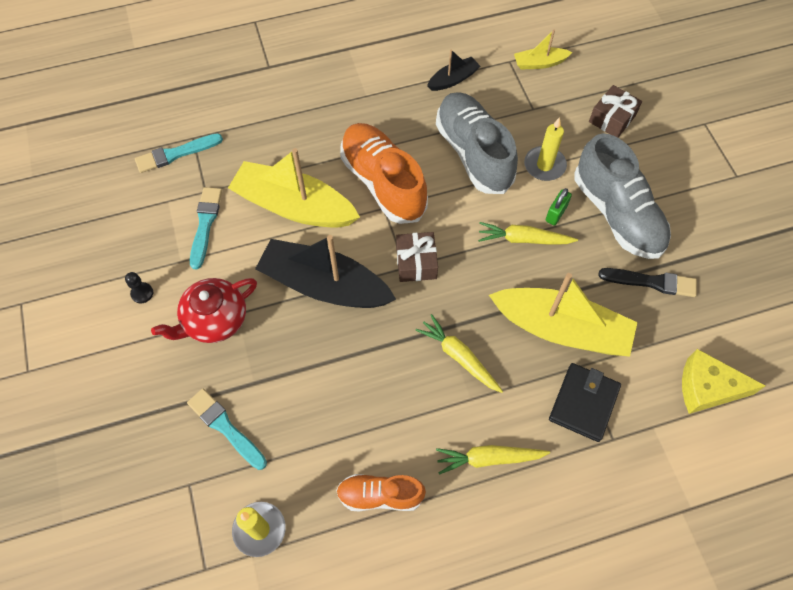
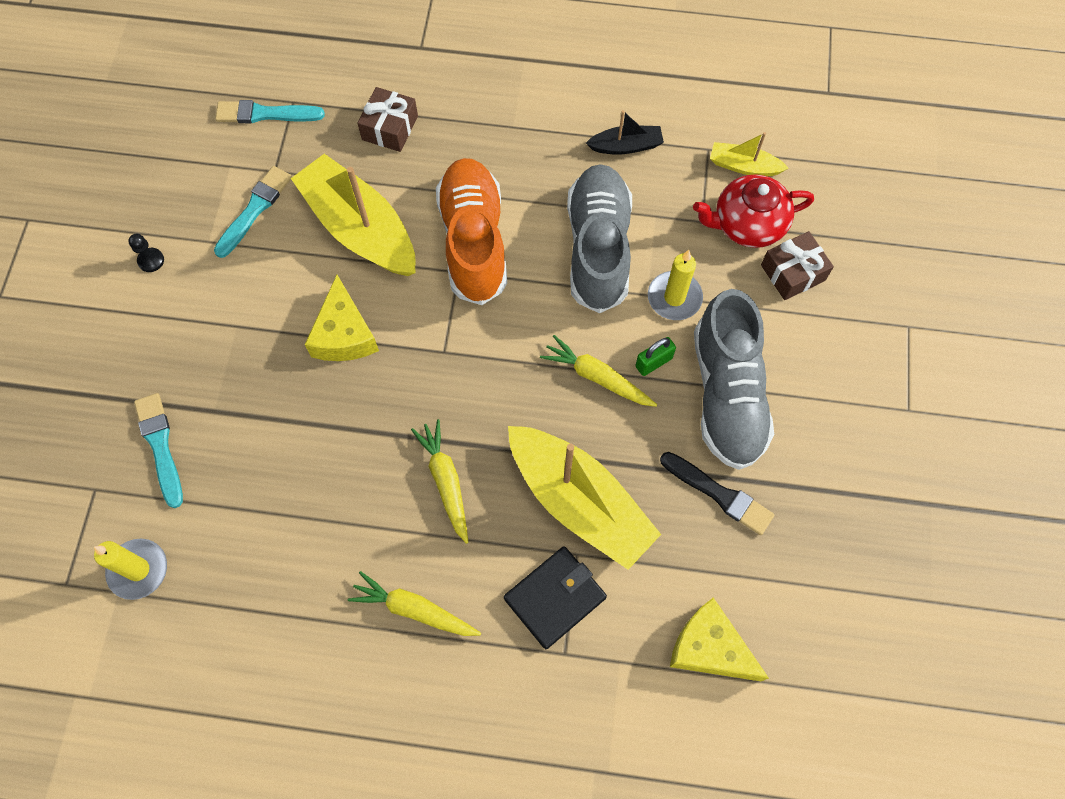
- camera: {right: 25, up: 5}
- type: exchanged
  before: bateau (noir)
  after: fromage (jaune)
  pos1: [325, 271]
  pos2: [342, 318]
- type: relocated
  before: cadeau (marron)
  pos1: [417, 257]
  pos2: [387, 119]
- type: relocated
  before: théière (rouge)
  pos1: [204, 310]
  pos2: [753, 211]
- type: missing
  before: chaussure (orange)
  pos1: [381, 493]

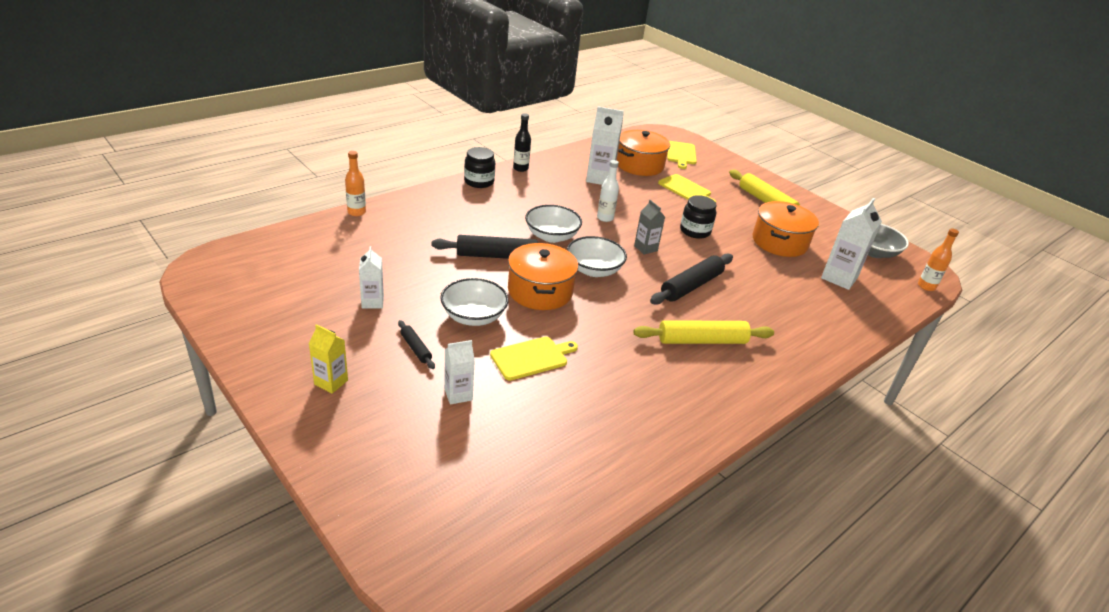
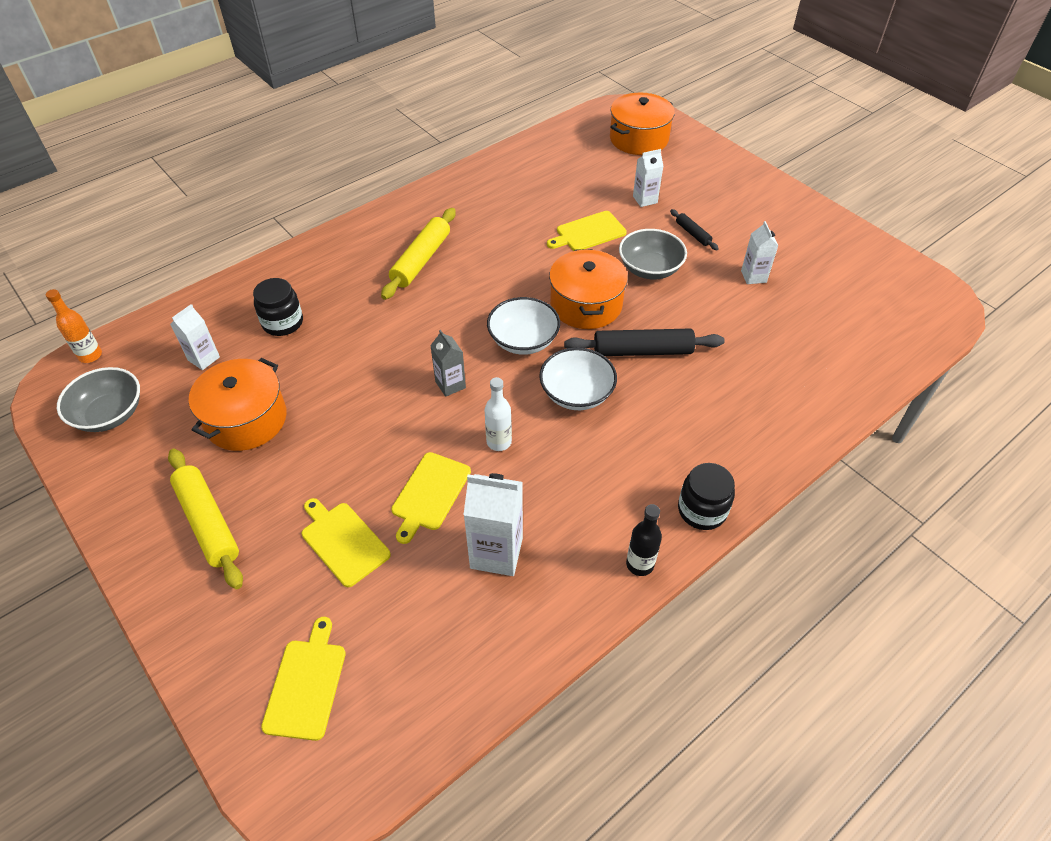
- camera: {right: -175, up: 15}
- type: size
  before: brique de lait (blanc)
  pos1: [851, 244]
  pos2: [195, 337]
  scale: 0.6
- type: relocated
  before: bocal (noir)
  pos1: [698, 217]
  pos2: [278, 307]
- type: spun
  before: rouleau à pâtisserie (jaune)
  pos1: [703, 332]
  pos2: [418, 254]
  turn: -60
- type: appeared
  after: planche à découper (jaune)
  pos2: [431, 498]
- type: relocated
  before: marmite (orange)
  pos1: [643, 153]
  pos2: [642, 123]
- type: colour
  before: bol (blanc)
  after: bol (gris)
  pos1: [474, 302]
  pos2: [653, 254]
- type: missing
  before: brique de lait (jaune)
  pos1: [328, 359]
- type: missing
  before: bouteille (orange)
  pos1: [355, 183]
- type: missing
  before: rouleau à pâtisserie (noir)
  pos1: [691, 279]

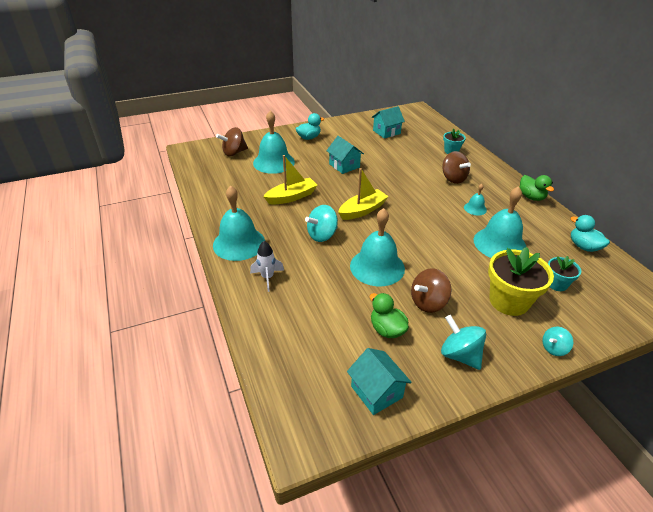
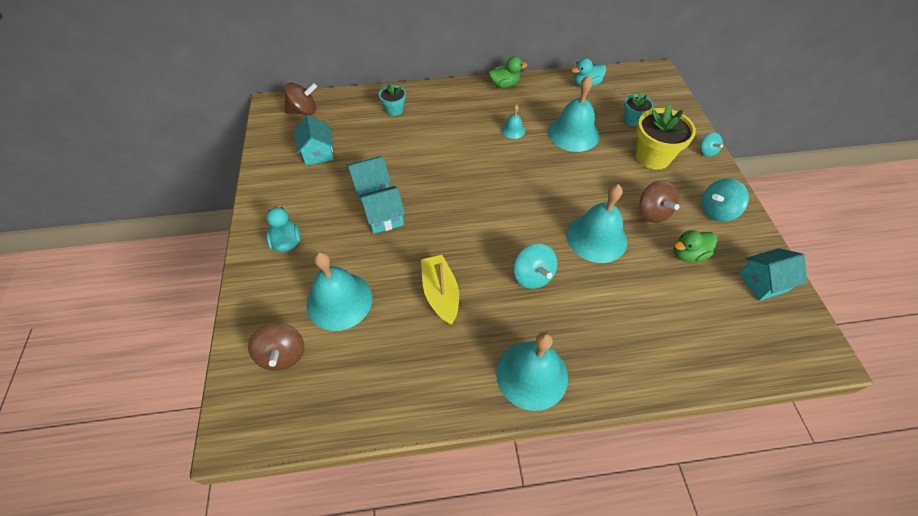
- camera: {right: -75, up: 15}
- type: relocated
  before: toupie (marron)
  pos1: [456, 167]
  pos2: [300, 99]
- type: appeared
  after: maison (turquoise)
  pos2: [369, 179]
- type: missing
  before: fusée (blanc)
  pos1: [267, 266]
- type: missing
  before: bateau (jaune)
  pos1: [363, 194]

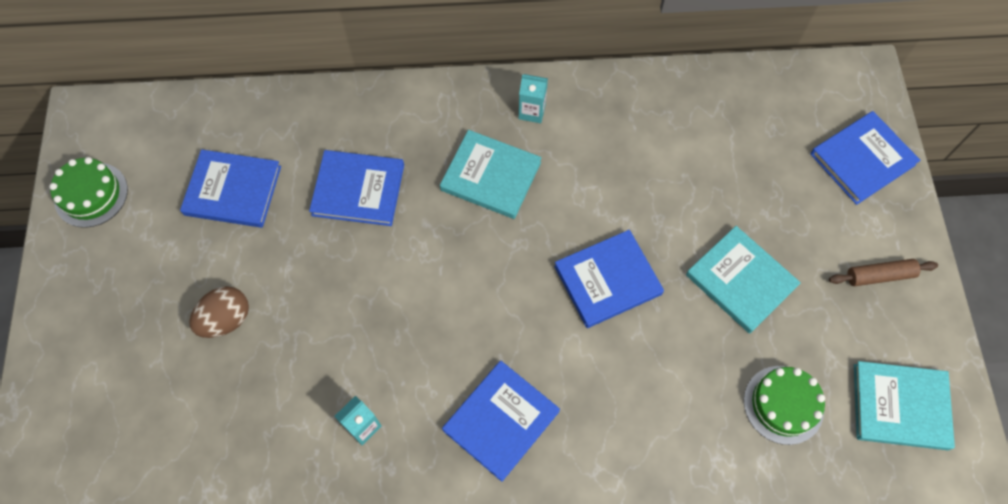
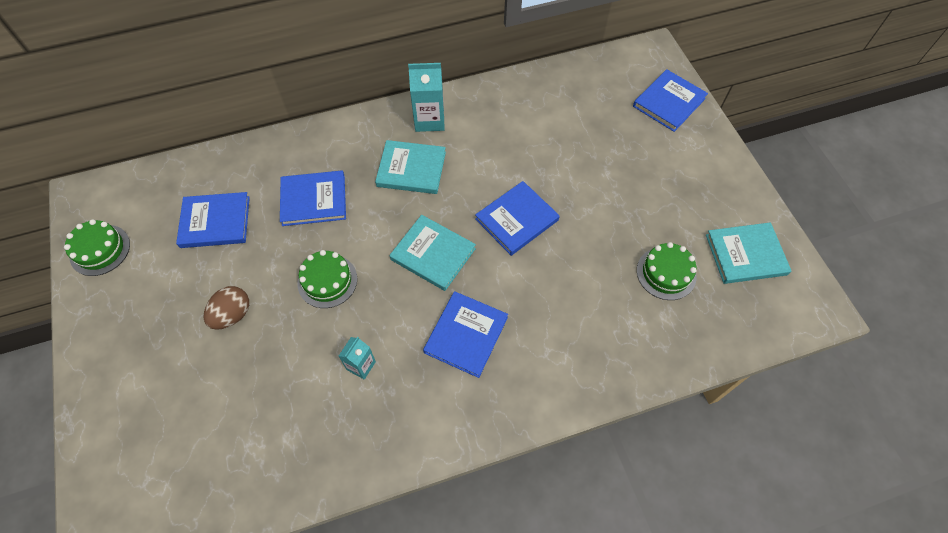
- camera: {right: -15, up: -5}
- type: appeared
  after: gâteau (vert)
  pos2: [327, 279]
- type: relocated
  before: livre (turquoise)
  pos1: [743, 280]
  pos2: [433, 253]
- type: size
  before: brique de lait (turquoise)
  pos1: [533, 98]
  pos2: [426, 97]
  scale: 1.67
- type: missing
  before: rouleau à pâtisserie (marron)
  pos1: [883, 272]

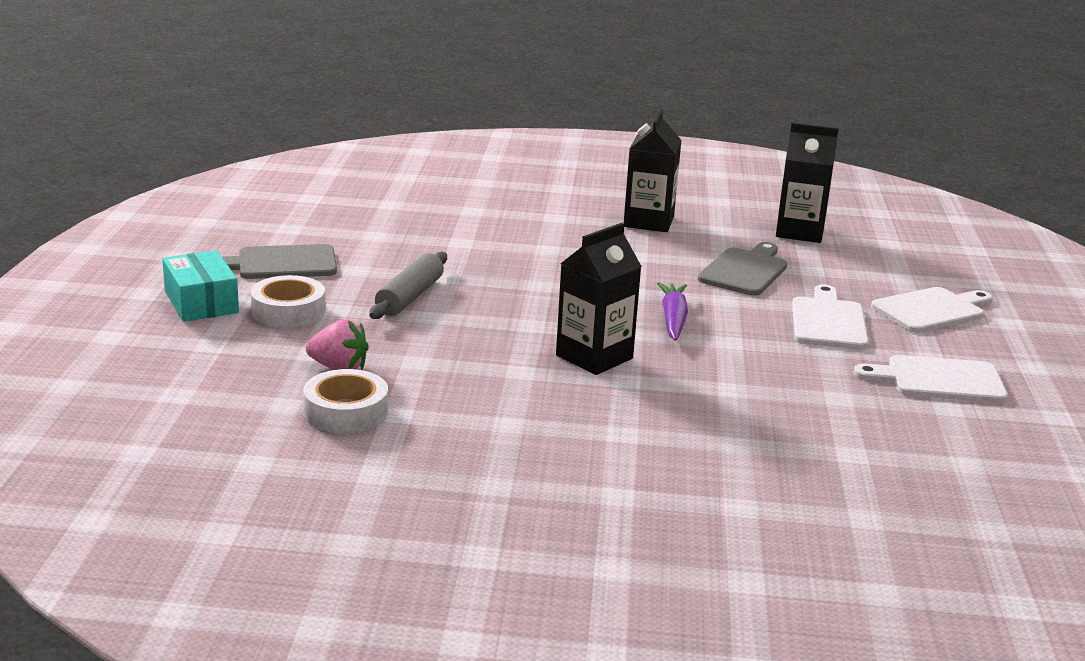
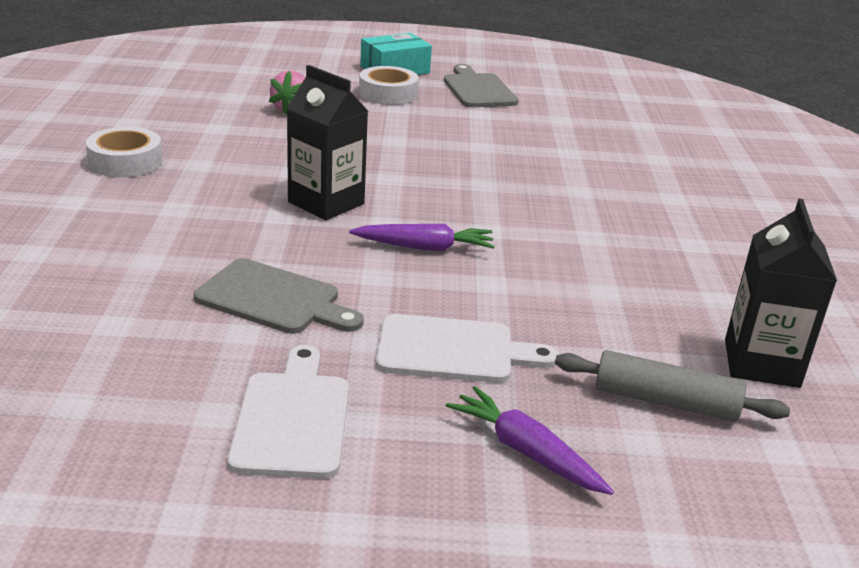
- camera: {right: 85, up: 5}
- type: relocated
  before: ruban adhésif (blanc)
  pos1: [345, 401]
  pos2: [124, 152]
- type: relocated
  before: planche à découper (gris)
  pos1: [742, 269]
  pos2: [279, 296]
- type: exchanged
  before: planche à découper (blanc)
  after: carotte (violet)
  pos1: [932, 310]
  pos2: [530, 440]
- type: relocated
  before: rouleau à pâtisserie (gris)
  pos1: [408, 285]
  pos2: [672, 386]
- type: missing
  before: brique de lait (noir)
  pos1: [653, 170]

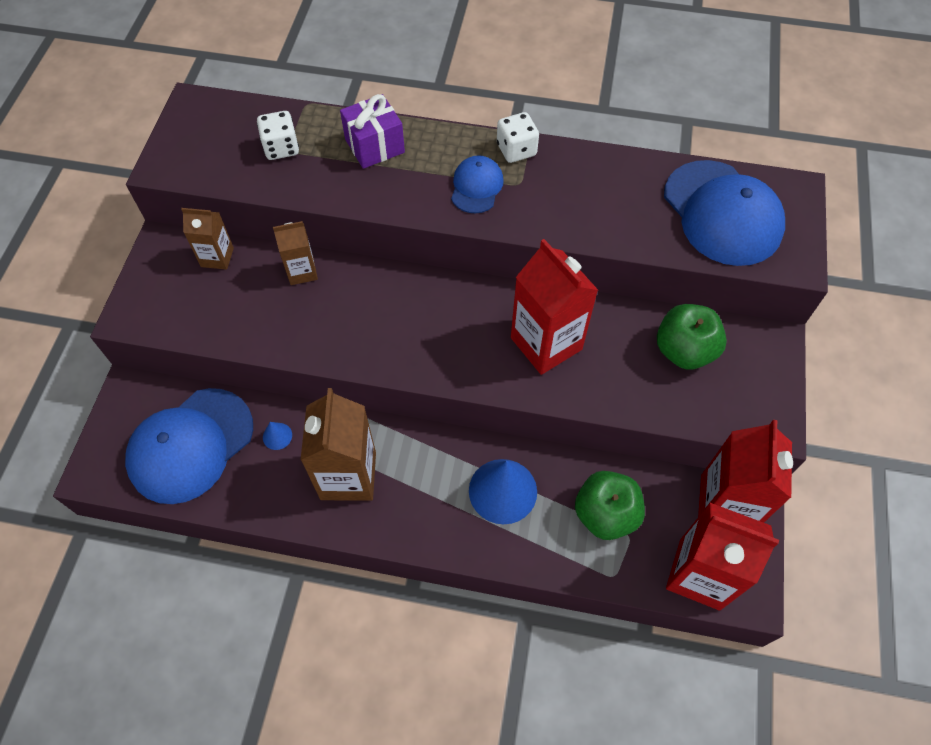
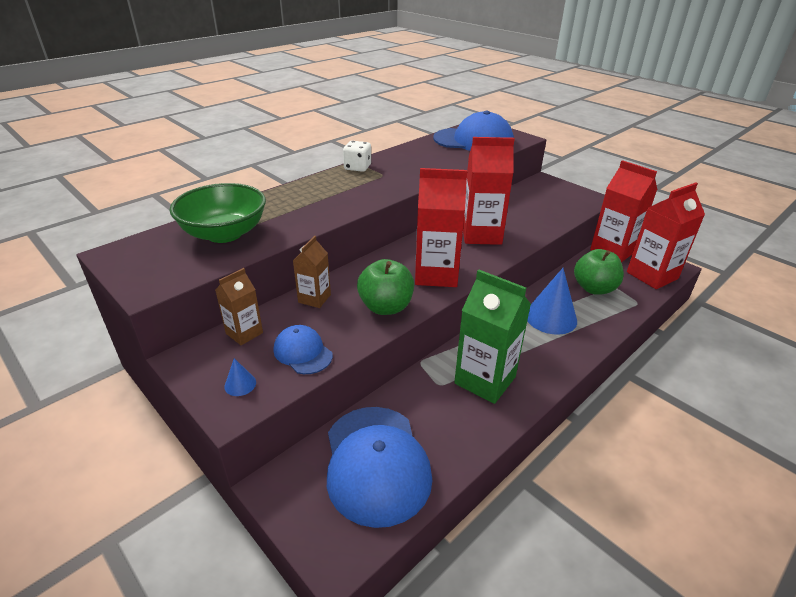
- camera: {right: -55, up: -25}
- type: exchanged
  before: dé (blanc)
  after: bol (vert)
  pos1: [278, 135]
  pos2: [218, 213]
- type: relocated
  before: cône (bleu)
  pos1: [277, 436]
  pos2: [240, 377]
- type: relocated
  before: casquette (bleu)
  pos1: [477, 184]
  pos2: [303, 349]
- type: relocated
  before: pomme (vert)
  pos1: [692, 337]
  pos2: [385, 287]
- type: appeared
  after: brique de lait (rouge)
  pos2: [441, 227]
- type: colour
  before: brique de lait (marron)
  after: brique de lait (vert)
  pos1: [338, 444]
  pos2: [492, 337]
- type: missing
  before: cadeau (violet)
  pos1: [372, 131]

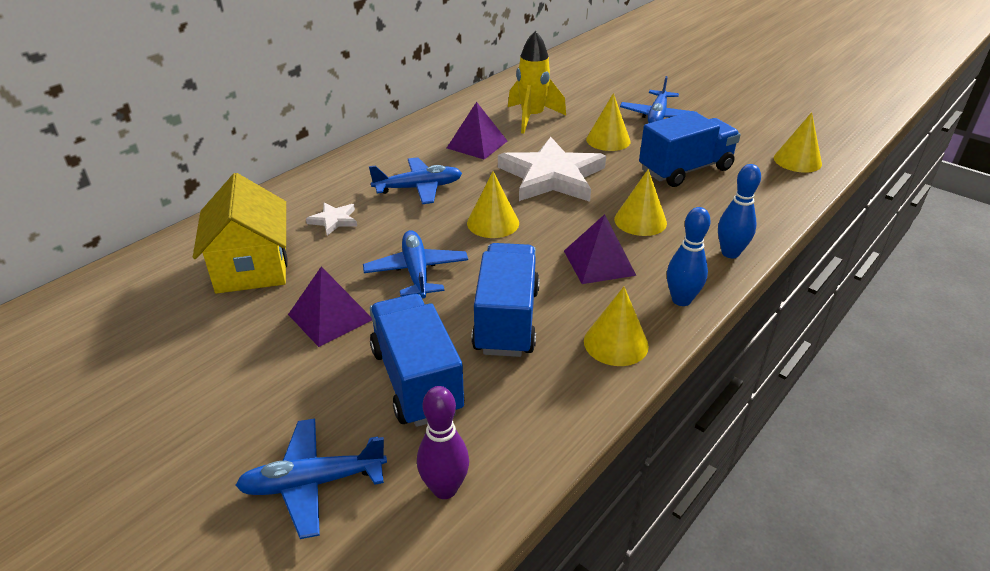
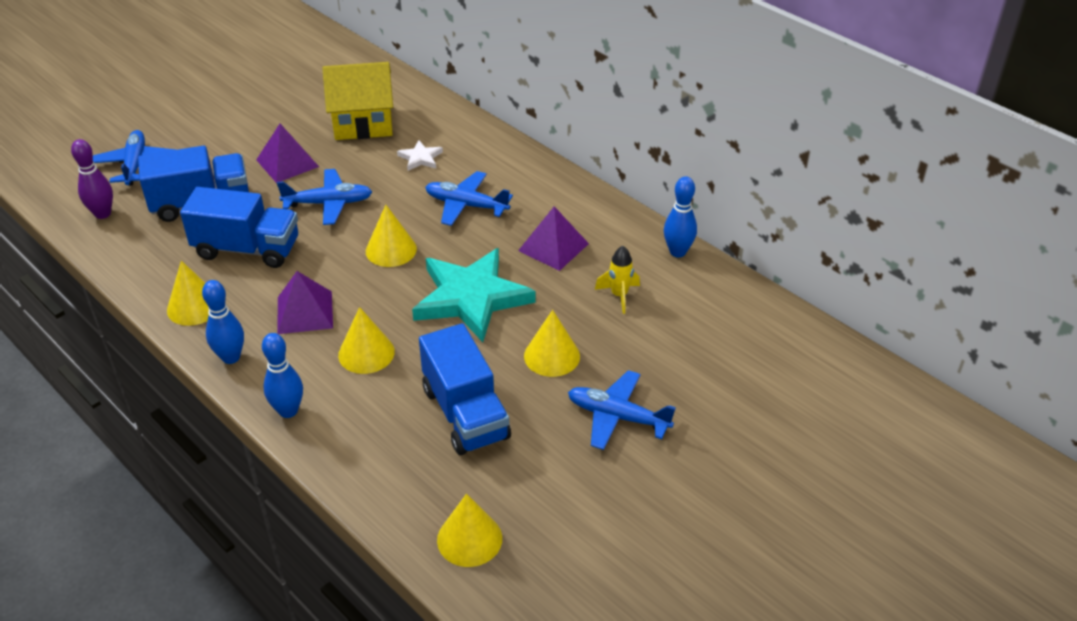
- camera: {right: 95, up: 5}
- type: colour
  before: étoile (blanc)
  after: étoile (turquoise)
  pos1: [552, 169]
  pos2: [474, 295]
- type: spun
  before: avion (bleu)
  pos1: [415, 180]
  pos2: [469, 198]
  turn: 120
- type: size
  before: fusée (jaune)
  pos1: [537, 82]
  pos2: [617, 280]
  scale: 0.59
- type: appeared
  after: quille (bleu)
  pos2: [680, 217]

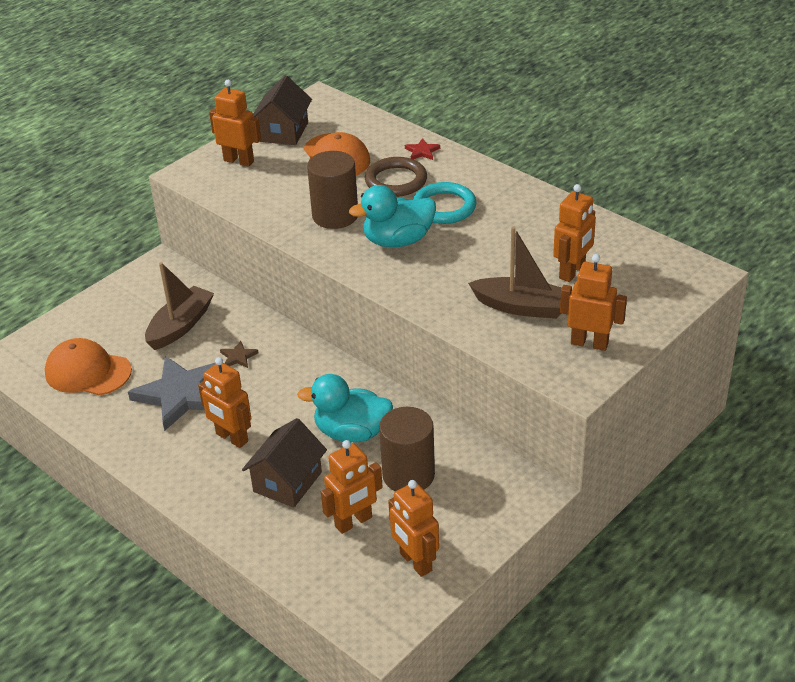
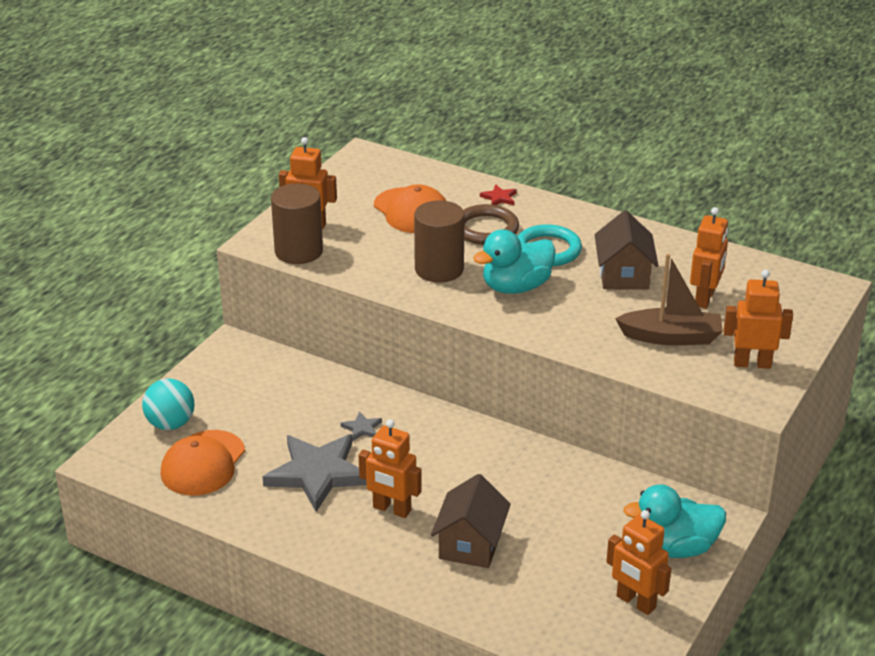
- camera: {right: -15, up: -5}
- type: appeared
  after: balle (turquoise)
  pos2: [168, 404]
- type: spun
  before: casquette (orange)
  pos1: [88, 366]
  pos2: [203, 463]
  turn: -75
- type: relocated
  before: cylindre (marron)
  pos1: [407, 449]
  pos2: [297, 223]
- type: colour
  before: étoile (marron)
  after: étoile (gris)
  pos1: [239, 354]
  pos2: [361, 426]
- type: relocated
  before: maison (marron)
  pos1: [282, 110]
  pos2: [626, 249]
- type: relocated
  before: canard (turquoise)
  pos1: [345, 408]
  pos2: [674, 521]
- type: missing
  before: bateau (marron)
  pos1: [179, 306]
- type: missing
  before: robot (orange)
  pos1: [352, 487]

